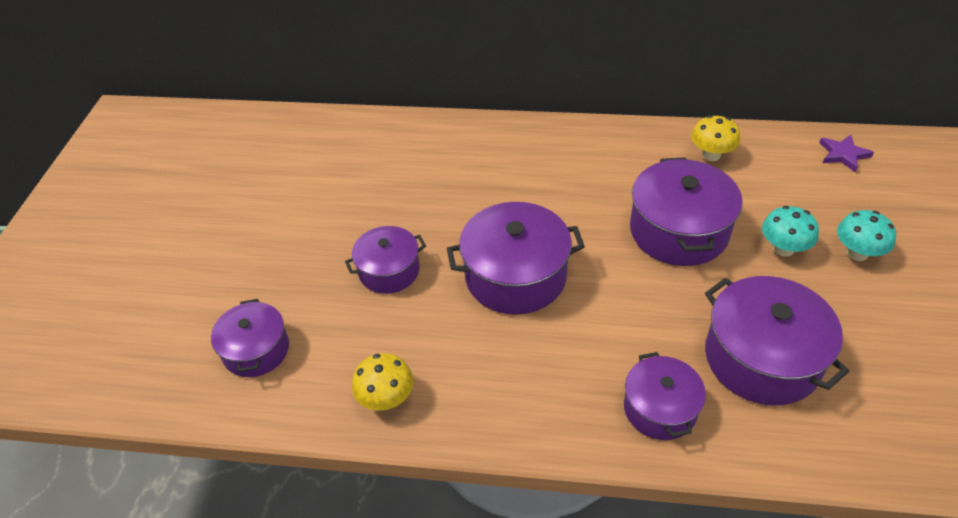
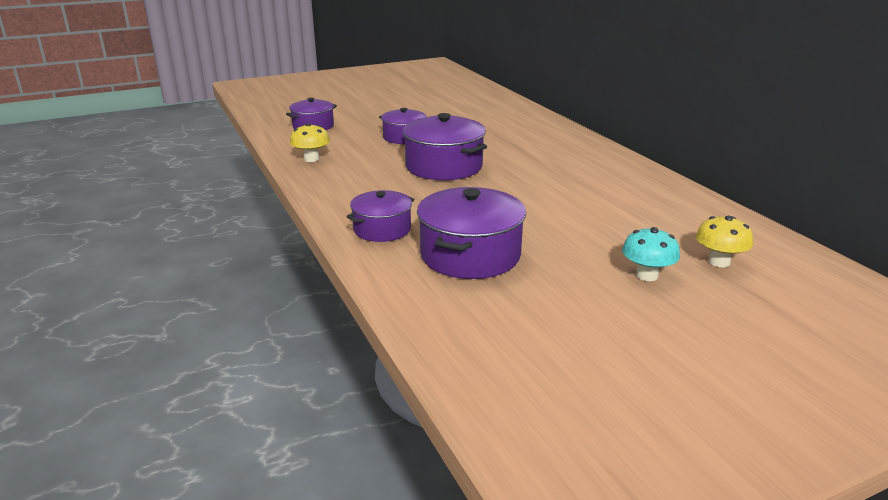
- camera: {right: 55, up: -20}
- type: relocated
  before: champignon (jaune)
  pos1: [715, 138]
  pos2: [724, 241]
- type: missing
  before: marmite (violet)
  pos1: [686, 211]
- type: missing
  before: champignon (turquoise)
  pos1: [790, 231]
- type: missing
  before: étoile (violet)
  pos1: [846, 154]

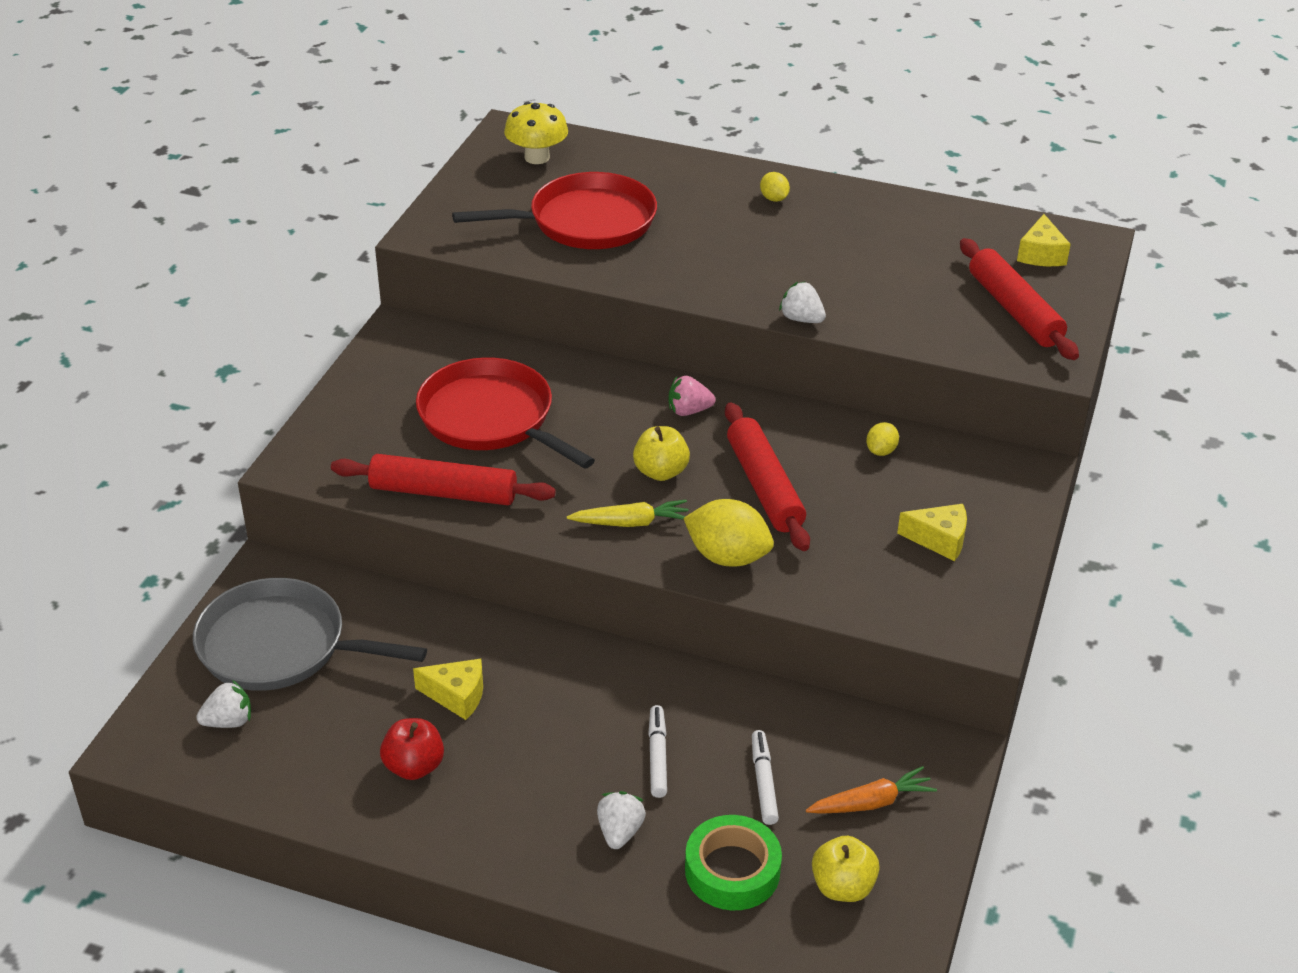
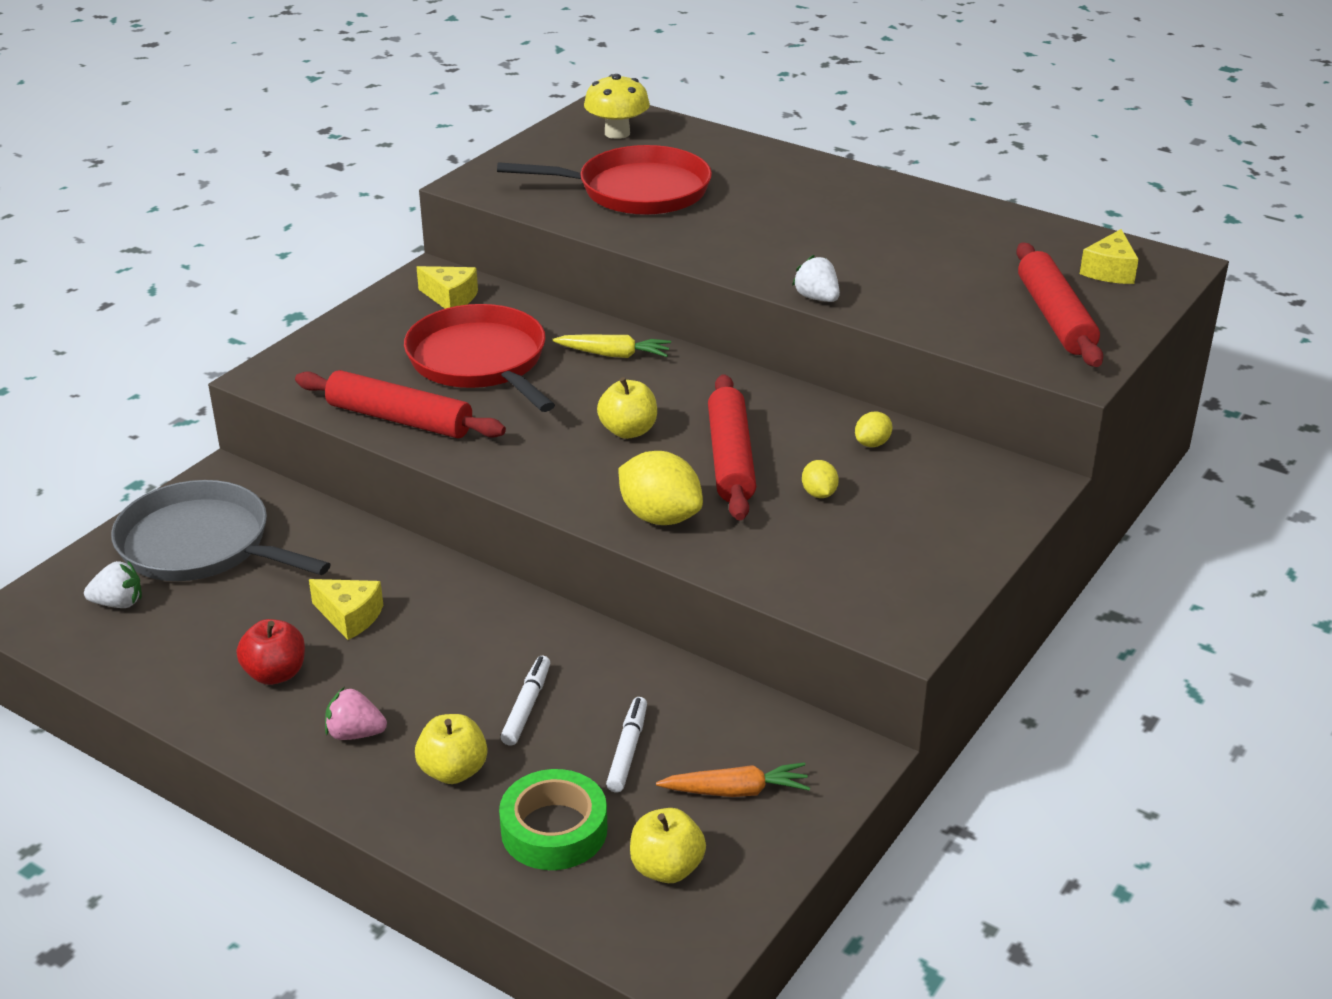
- camera: {right: 15, up: -5}
- type: relocated
  before: fraise (rose)
  pos1: [692, 396]
  pos2: [356, 713]
- type: exchanged
  before: fraise (blanc)
  after: pomme (jaune)
  pos1: [621, 820]
  pos2: [451, 749]
- type: relocated
  before: fromage (jaune)
  pos1: [932, 532]
  pos2: [447, 287]
- type: relocated
  before: carotte (jaune)
  pos1: [627, 513]
  pos2: [611, 346]
- type: relocated
  before: citron (jaune)
  pos1: [775, 187]
  pos2: [820, 479]

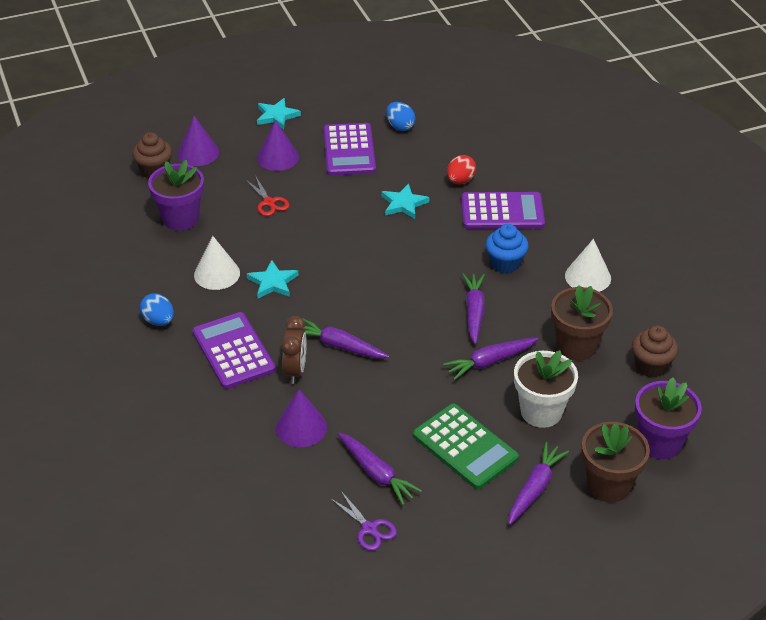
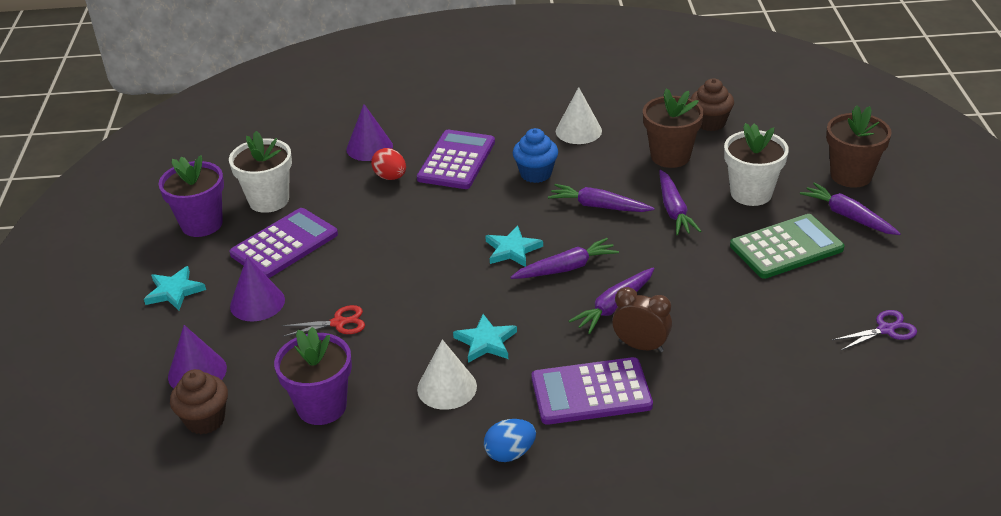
- camera: {right: -70, up: -5}
- type: relocated
  before: pot de fleurs (violet)
  pos1: [668, 418]
  pos2: [191, 196]
- type: exchanged
  before: œuf (bleu)
  after: pot de fleurs (blanc)
  pos1: [401, 116]
  pos2: [260, 172]
- type: spun
  before: calculatrice (violet)
  pos1: [350, 149]
  pos2: [284, 243]
  turn: -60
- type: relocated
  before: cône (violet)
  pos1: [301, 418]
  pos2: [369, 132]
- type: relocated
  before: étoile (turquoise)
  pos1: [405, 201]
  pos2: [514, 246]
- type: relocated
  before: carotte (violet)
  pos1: [380, 469]
  pos2: [564, 258]

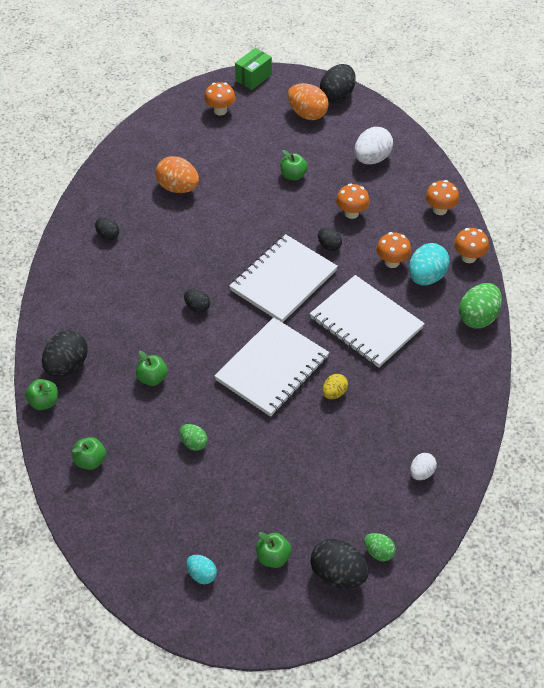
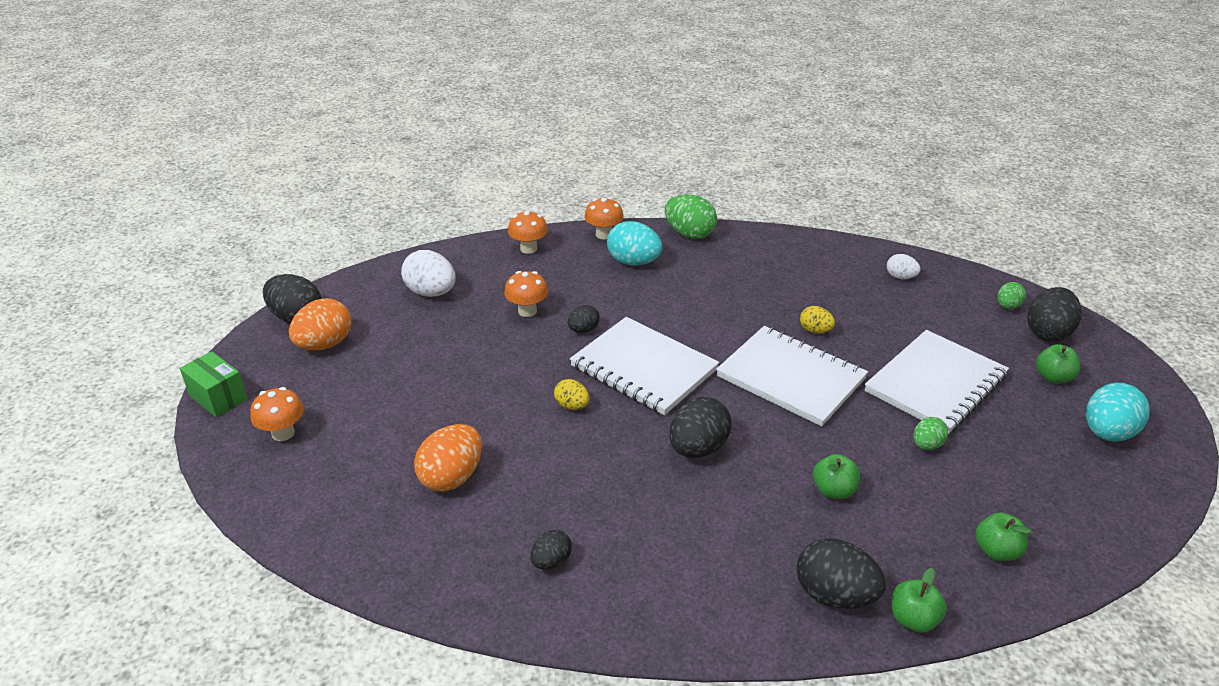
- camera: {right: -90, up: -15}
- type: appeared
  after: œuf (jaune)
  pos2: [572, 394]
- type: size
  before: œuf (noir)
  pos1: [197, 301]
  pos2: [700, 427]
  scale: 1.78
- type: relocated
  before: carnet (blanc)
  pos1: [367, 321]
  pos2: [937, 382]
- type: size
  before: œuf (turquoise)
  pos1: [201, 569]
  pos2: [1118, 412]
  scale: 1.78
- type: missing
  before: pomme (vert)
  pos1: [294, 165]
- type: missing
  before: champignon (orange)
  pos1: [393, 250]

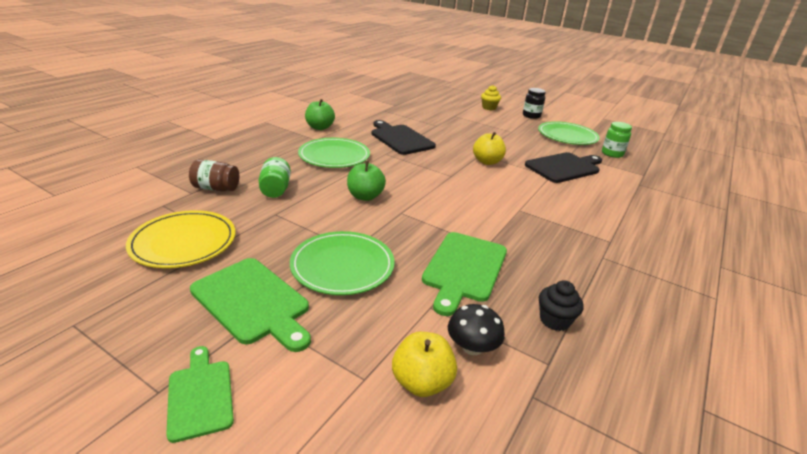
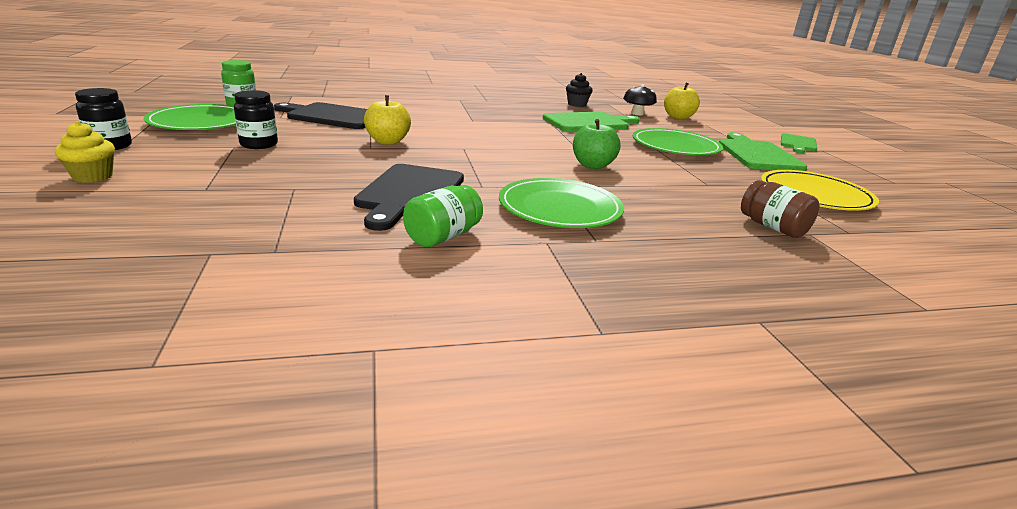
- camera: {right: -135, up: -5}
- type: appeared
  after: bocal (noir)
  pos2: [256, 119]
- type: relocated
  before: bocal (vert)
  pos1: [275, 177]
  pos2: [443, 216]
- type: missing
  before: pomme (vert)
  pos1: [320, 114]

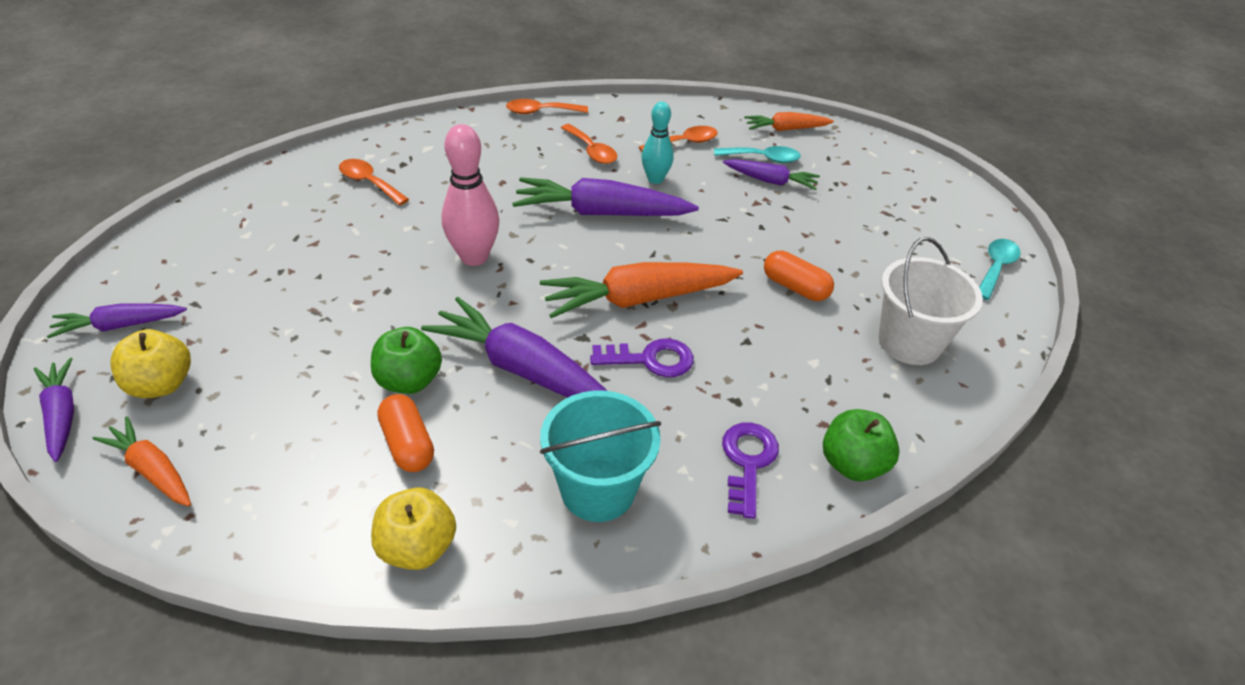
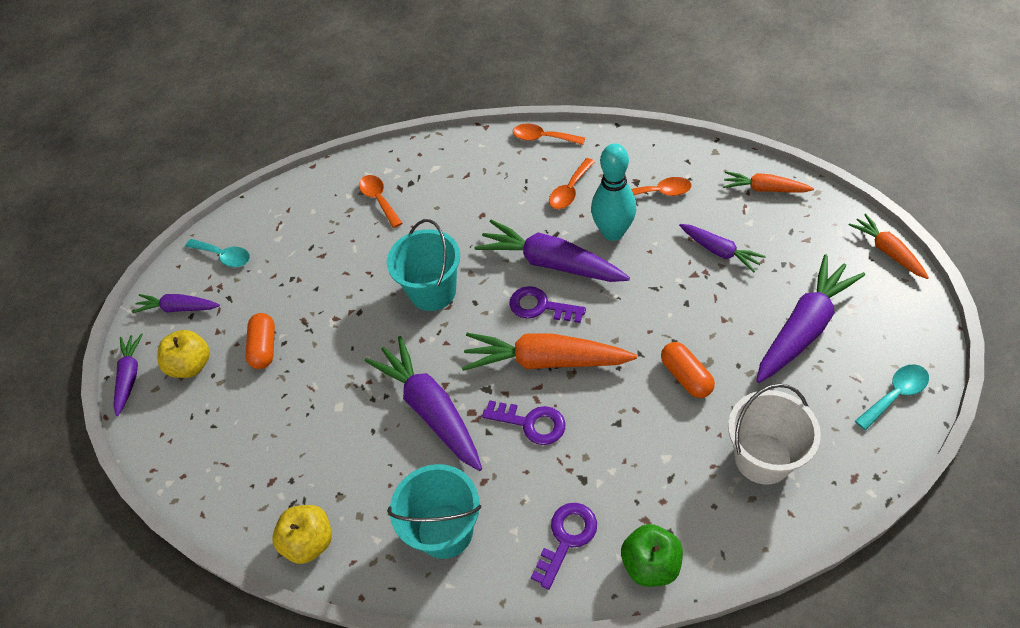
- camera: {right: 30, up: 10}
- type: relocated
  before: cuillère (turquoise)
  pos1: [757, 154]
  pos2: [217, 253]
- type: relocated
  before: gélule (orange)
  pos1: [405, 433]
  pos2: [260, 341]
- type: exchanged
  before: quille (rose)
  after: seau (turquoise)
  pos1: [470, 195]
  pos2: [423, 265]
- type: appeared
  after: clé (violet)
  pos2: [547, 304]
- type: spun
  before: cuillère (orange)
  pos1: [589, 144]
  pos2: [572, 183]
  turn: 45
- type: size
  before: quille (turquoise)
  pos1: [657, 143]
  pos2: [613, 192]
  scale: 1.54
- type: appeared
  after: carotte (violet)
  pos2: [810, 319]
- type: relocated
  before: carotte (orange)
  pos1: [141, 461]
  pos2: [889, 246]
- type: missing
  before: pomme (vert)
  pos1: [406, 360]

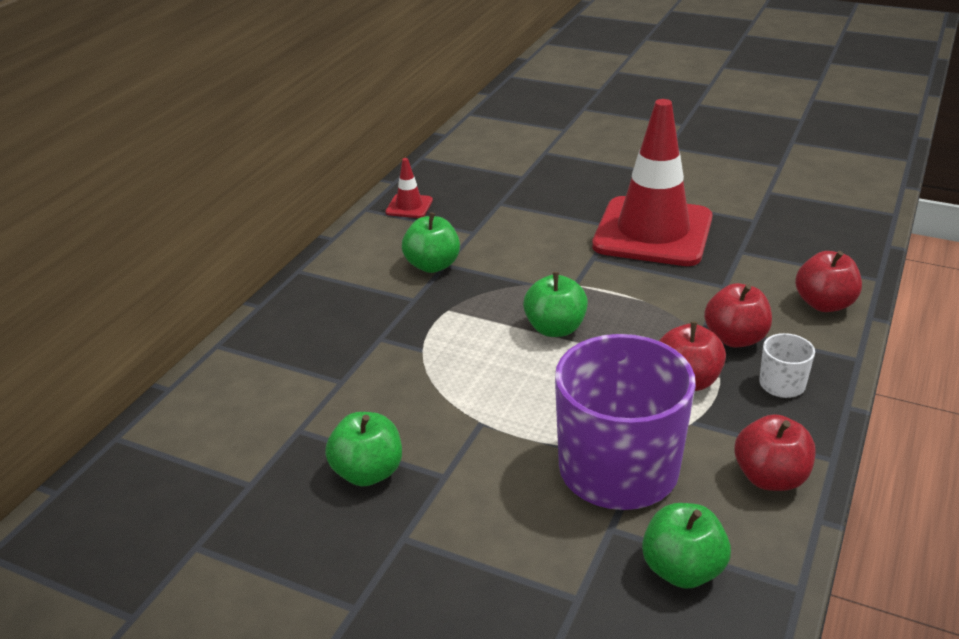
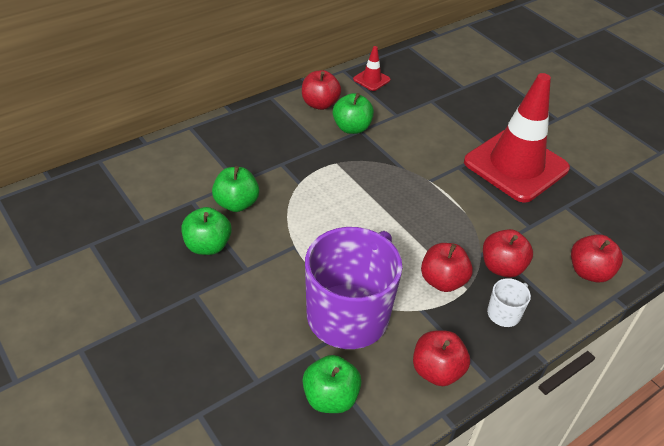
- camera: {right: 25, up: 10}
- type: relocated
  before: pomme (vert)
  pos1: [555, 304]
  pos2: [235, 189]
- type: appeared
  after: pomme (rouge)
  pos2: [321, 90]

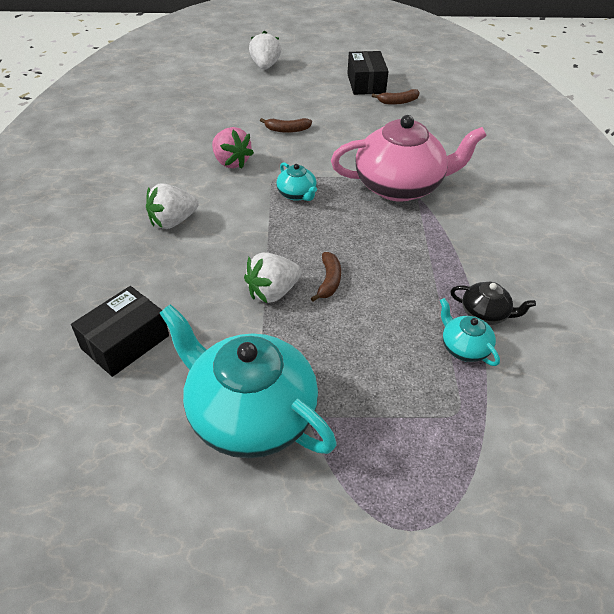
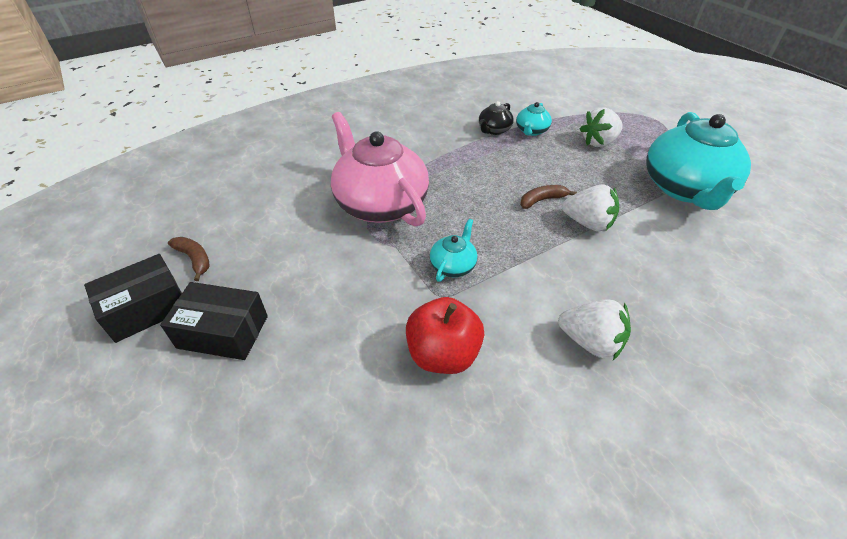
- camera: {right: -120, up: 0}
- type: relocated
  before: boîte (noir)
  pos1: [120, 331]
  pos2: [214, 321]
- type: exchanged
  before: fraise (rose)
  after: pomme (rouge)
  pos1: [233, 148]
  pos2: [445, 335]
- type: spun
  before: théière (noir)
  pos1: [493, 303]
  pos2: [496, 118]
  turn: -135
- type: relocated
  before: fraise (blanc)
  pos1: [265, 50]
  pos2: [601, 127]
- type: missing
  before: banane (marron)
  pos1: [286, 125]

